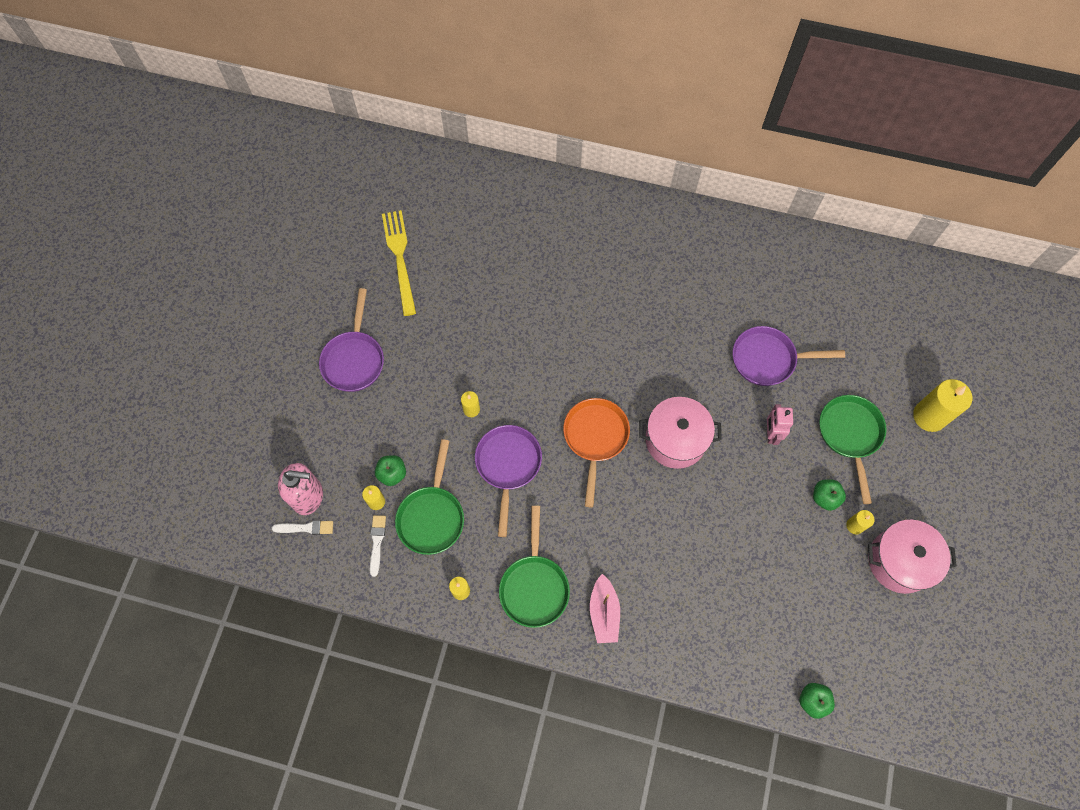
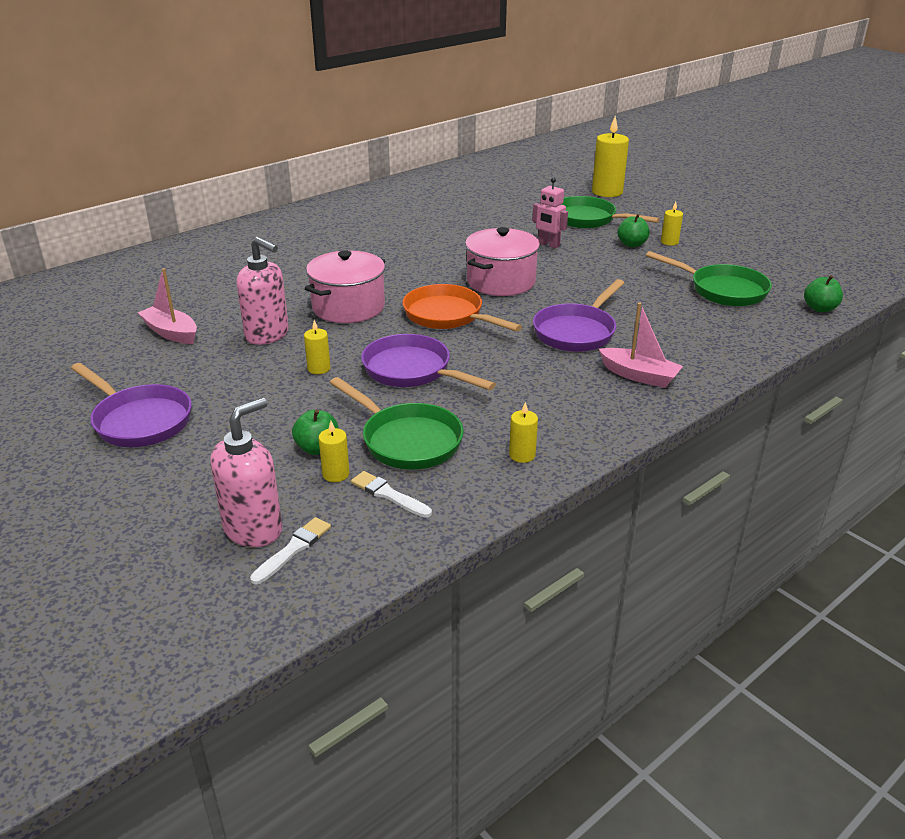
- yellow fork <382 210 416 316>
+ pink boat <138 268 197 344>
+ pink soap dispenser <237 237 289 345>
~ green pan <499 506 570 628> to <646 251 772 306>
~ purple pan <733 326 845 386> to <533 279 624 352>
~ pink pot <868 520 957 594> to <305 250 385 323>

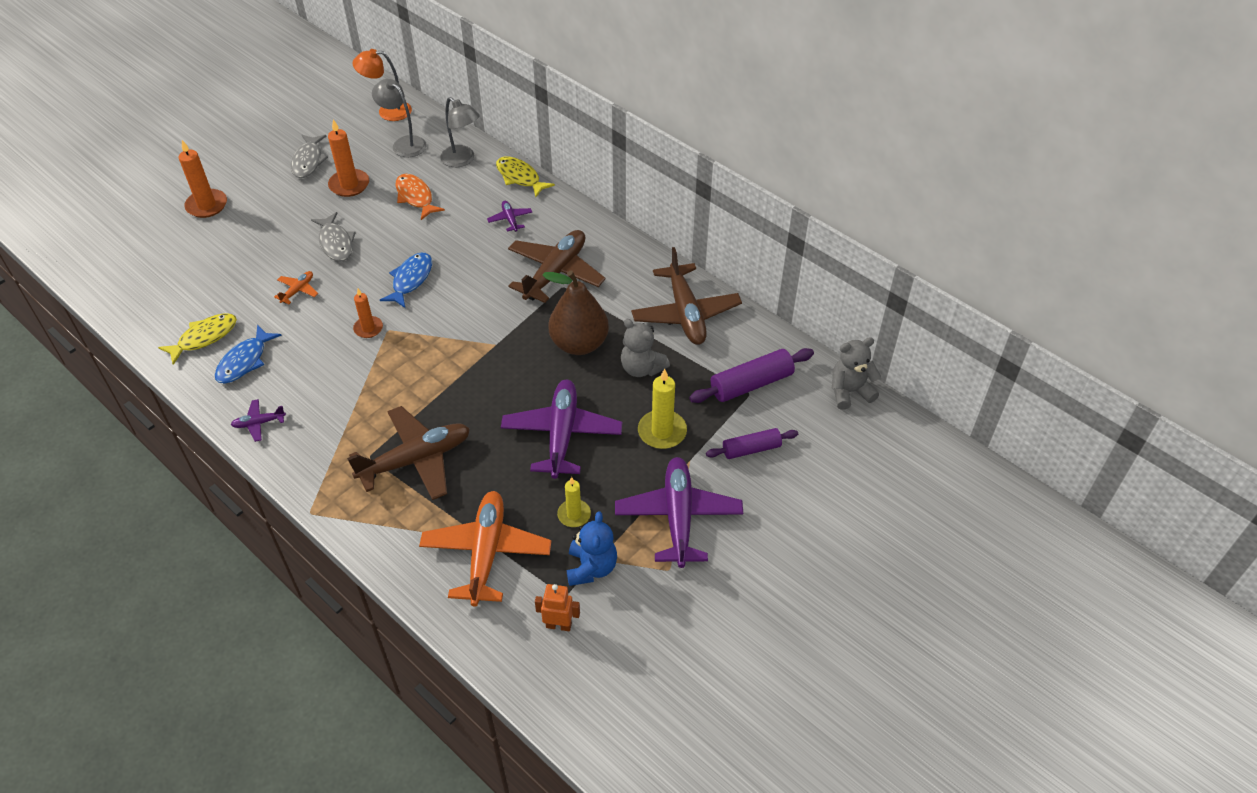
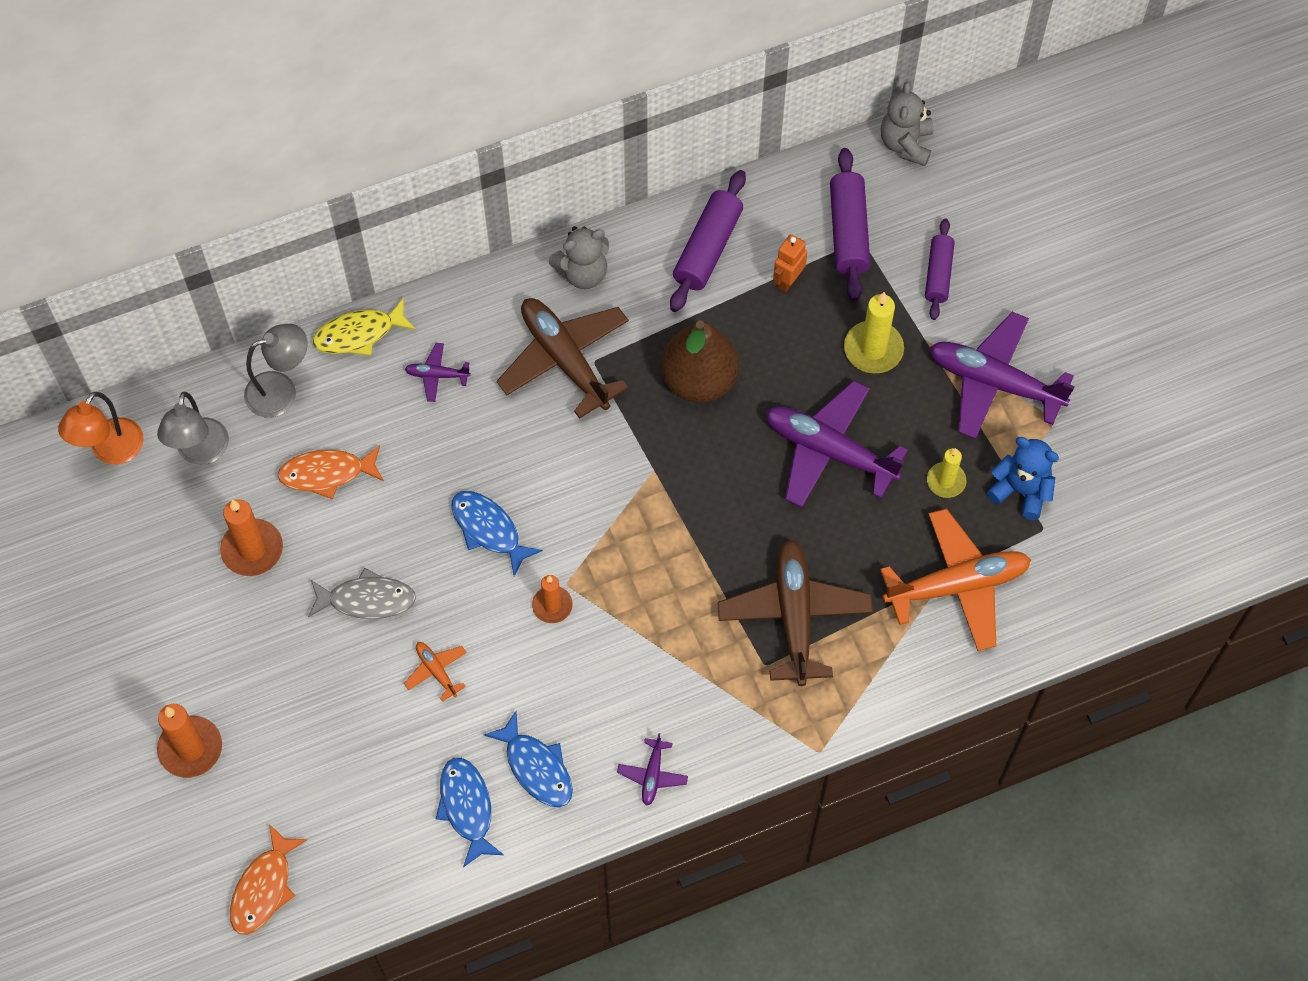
- grey fish <290 135 328 178>
+ orange fish <230 824 307 935>
~ orange robot <535 584 580 631> to <773 234 807 293>
~ grey teddy bear <621 319 670 377> to <549 226 609 289>
~ brown plane <631 247 742 345> to purple rolling pin <670 170 746 312>
~ yellow fish <158 313 237 365> to blue fish <436 758 504 867>
~ grey lamp <372 79 427 157> = <157 392 229 465> 60 degrees counterclockwise
~ orange plane <419 491 552 607> = <880 508 1031 651> 135 degrees clockwise

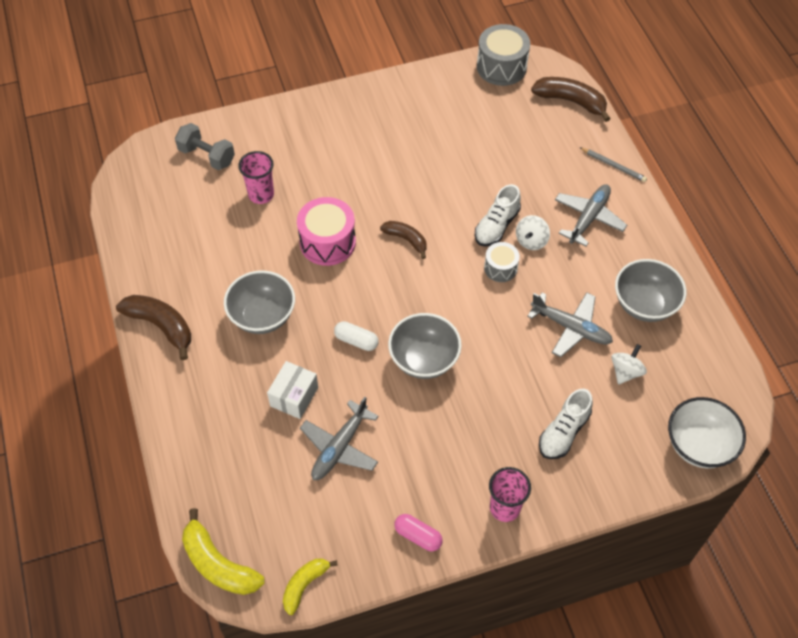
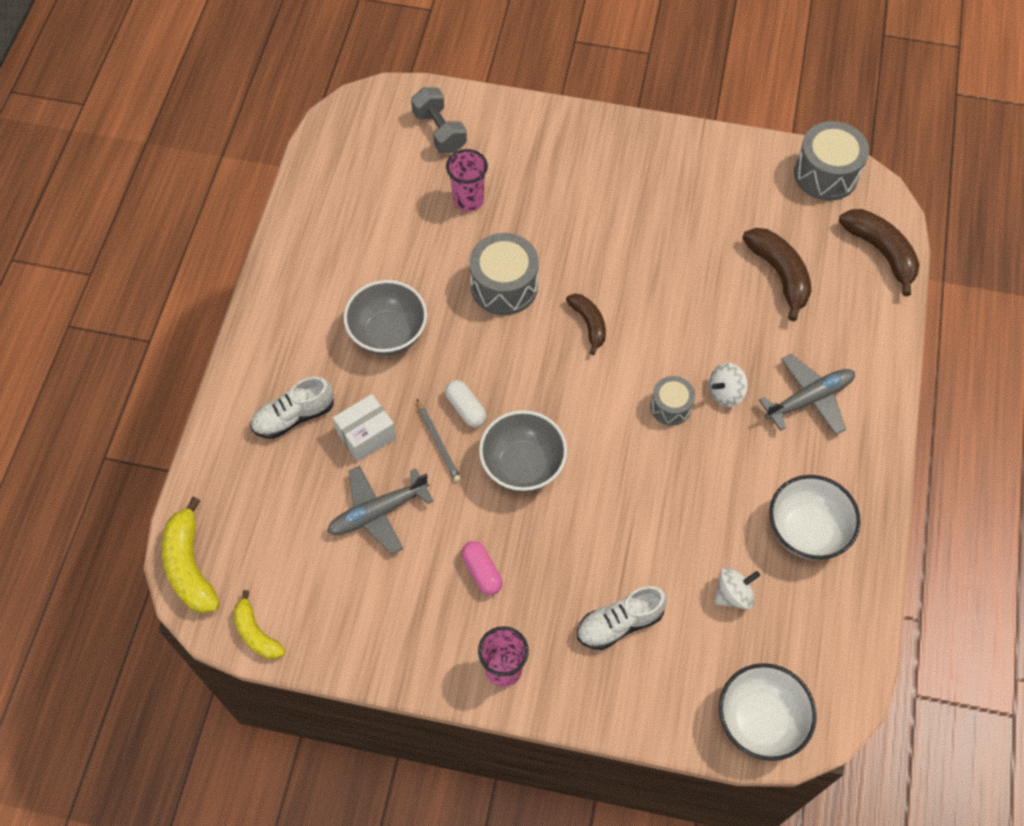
- grey plane <527 292 613 357>
~ brown banana <116 295 191 360> to <742 228 812 321>
~ pink capsule <394 514 443 551> to <462 541 503 595>
~ white shoe <475 184 521 246> to <251 377 334 439>
~ grey pencil <579 147 647 182> to <417 399 461 482>
~ pink drum <297 197 356 266> to grey drum <469 233 539 315>
~ grey bowl <615 259 687 322> to white bowl <769 475 861 560>
~ yellow banana <283 559 338 615> = <233 590 285 659> 105 degrees counterclockwise

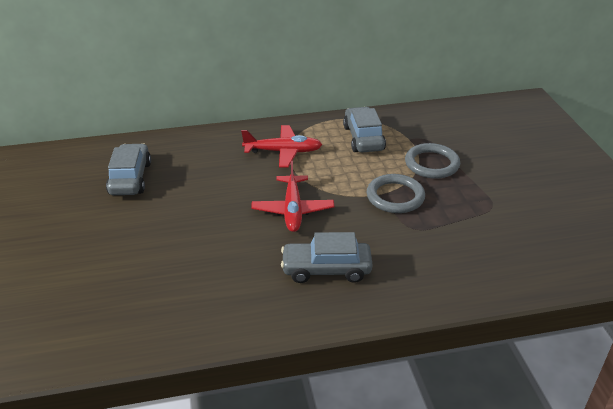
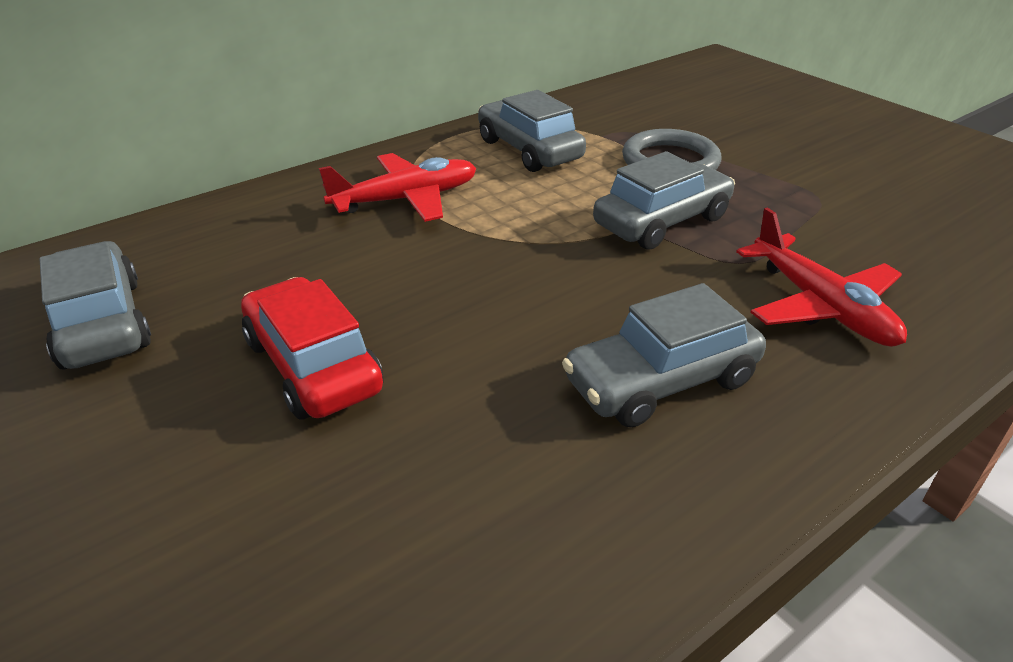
+ red car <241 277 383 419>
~ red plane <251 161 334 232> to <736 208 907 347>
~ grey ring <367 174 425 213> to grey car <593 151 735 250>

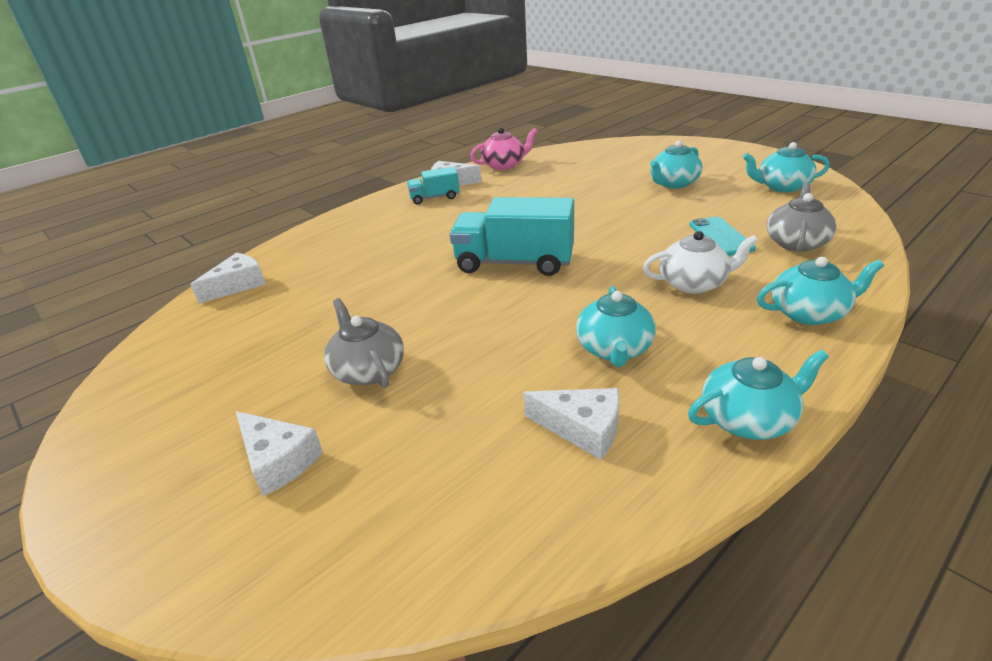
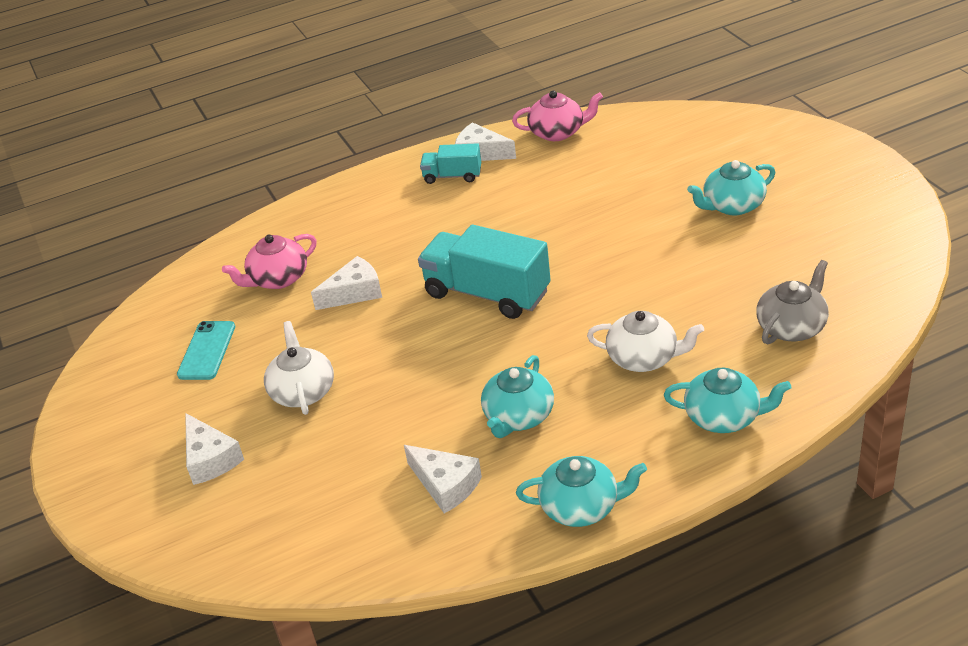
- turquoise teapot <743 142 830 192>
+ pink teapot <222 234 317 289>
~ white cheese <190 253 266 304> to <311 256 382 310>
~ turquoise phone <689 217 756 256> to <177 321 235 380>
~ grey teapot <324 298 404 388> to white teapot <264 321 334 415>

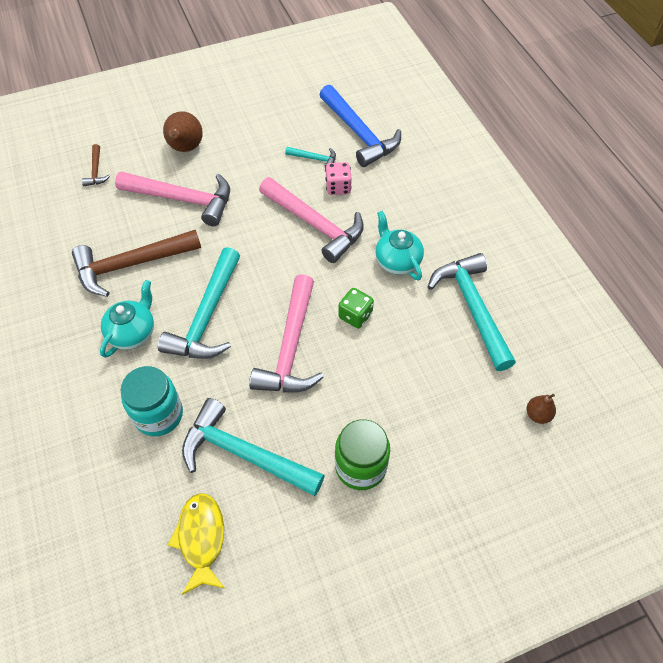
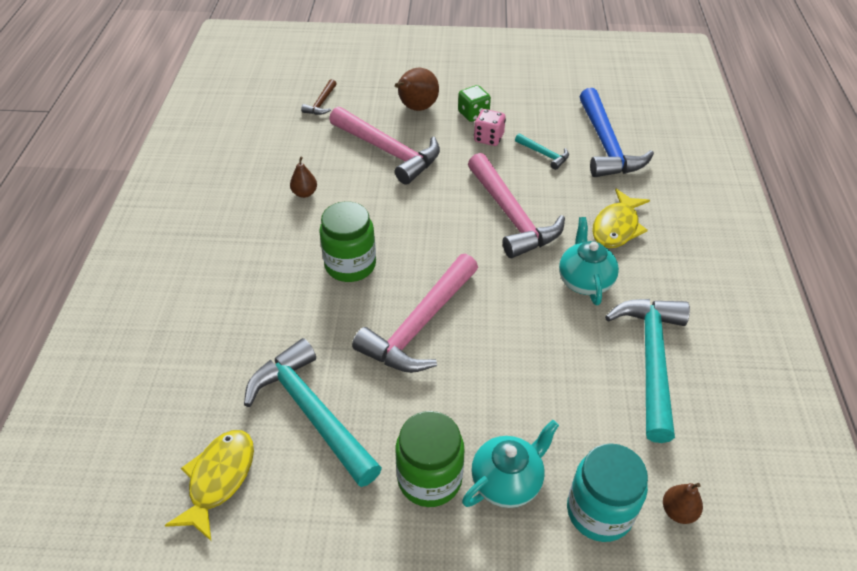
+ yellow fish <592 189 650 248>
~ turquoise teapot <100 280 154 358> to <462 420 559 508>
~ turquoise jar <120 366 183 437> to <567 443 648 542>
~ pink dice <325 162 352 195> to <474 109 506 146>
~ green dice <338 288 374 328> to <458 85 491 122>
~ brown hammer <72 230 201 297> to brown pear <290 156 317 198>
~ turquoise hammer <158 247 240 359> to green jar <319 201 376 282>

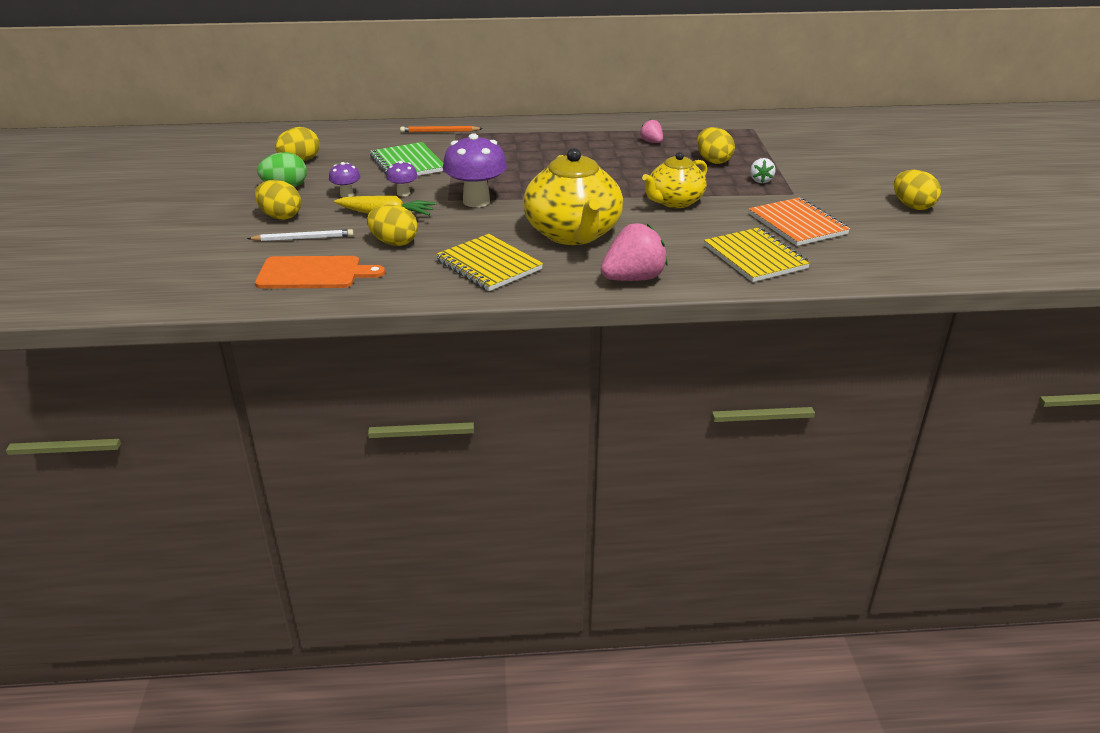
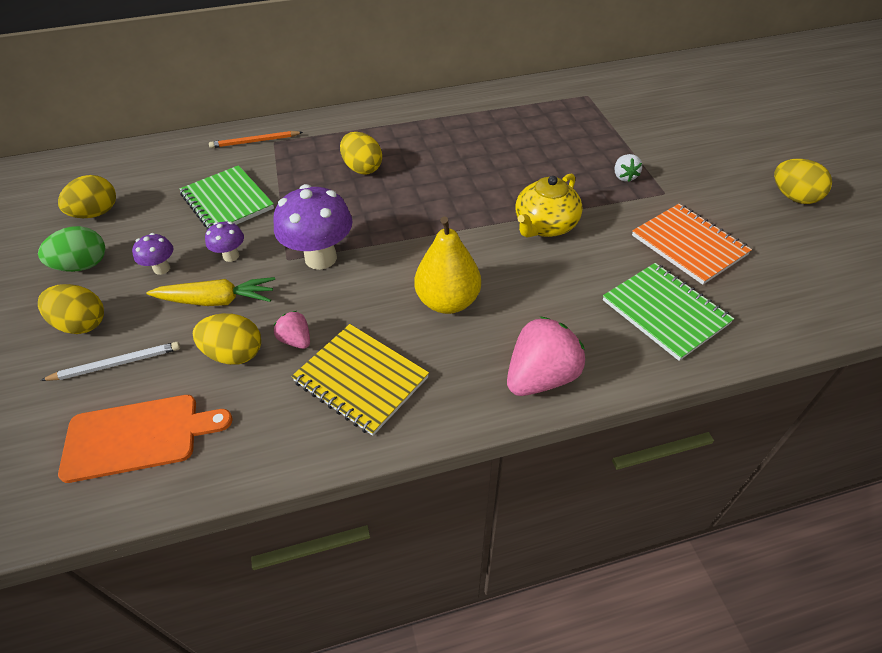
~ pink strawberry <640 120 663 143> to <274 311 310 349>
~ yellow egg <697 127 735 164> to <340 132 382 174>
~ yellow teapot <523 148 623 245> to yellow pear <414 216 481 314>
~ yellow notebook <704 227 810 282> to green notebook <603 263 734 361>

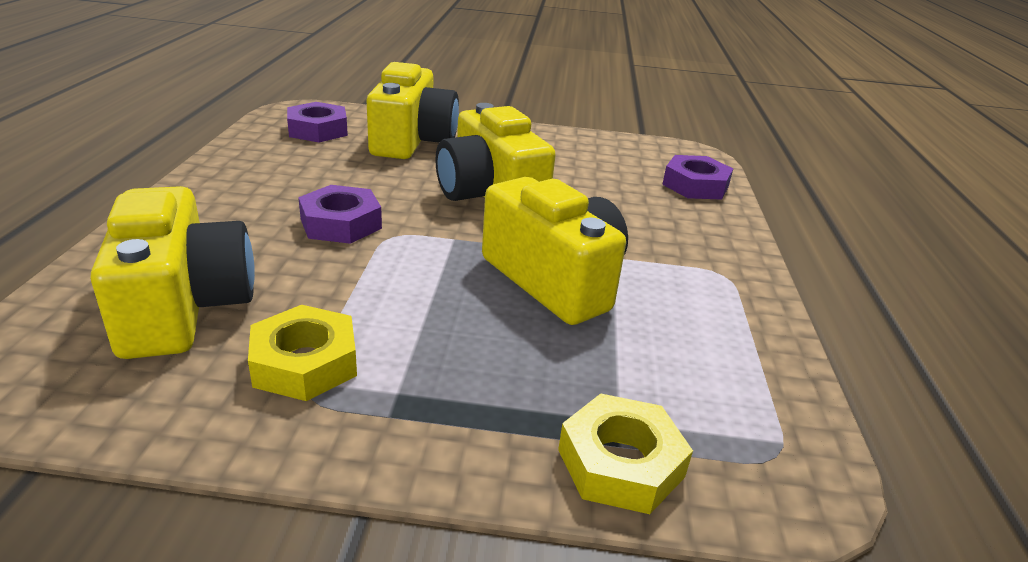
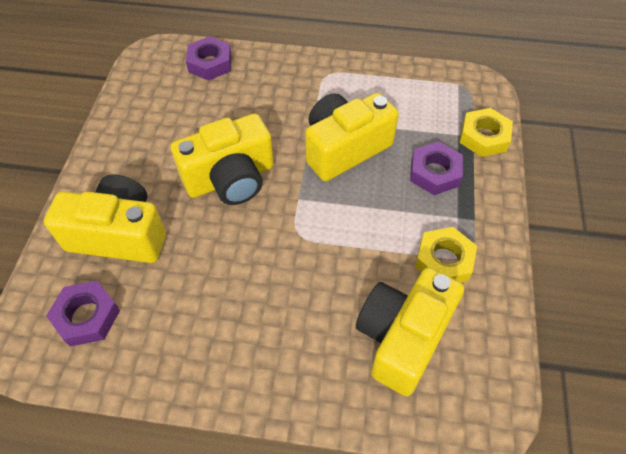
~ purple nut <298 185 382 244> to <410 141 463 195>
~ yellow camera <90 186 255 359> = <356 267 464 396> 45 degrees counterclockwise

